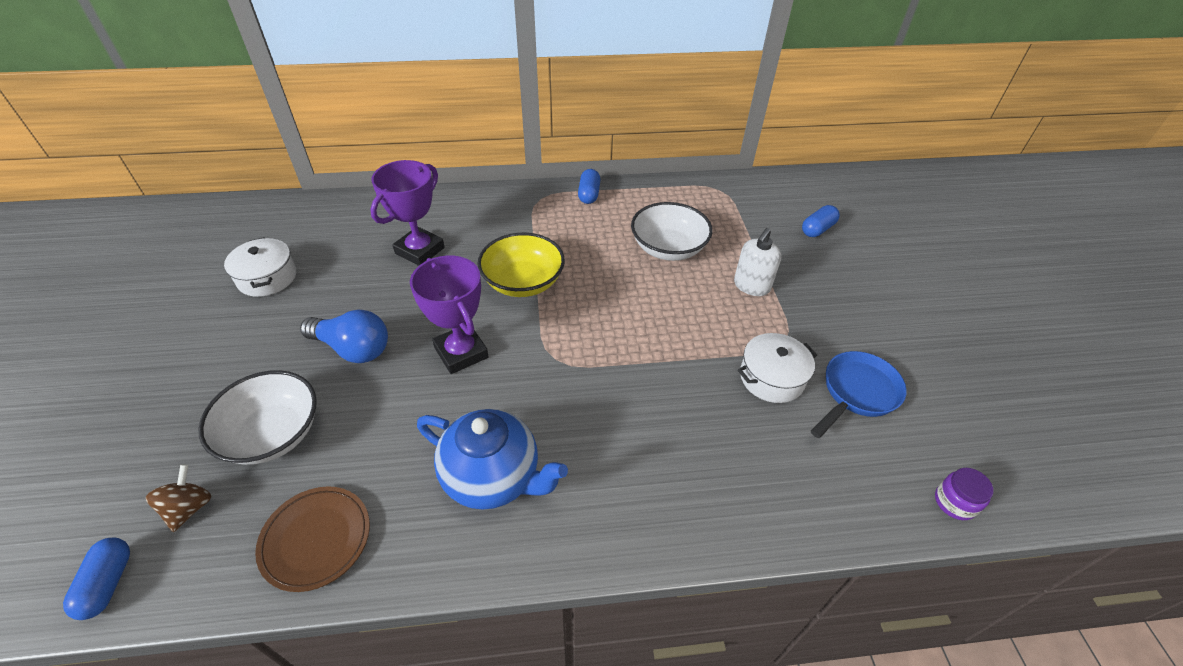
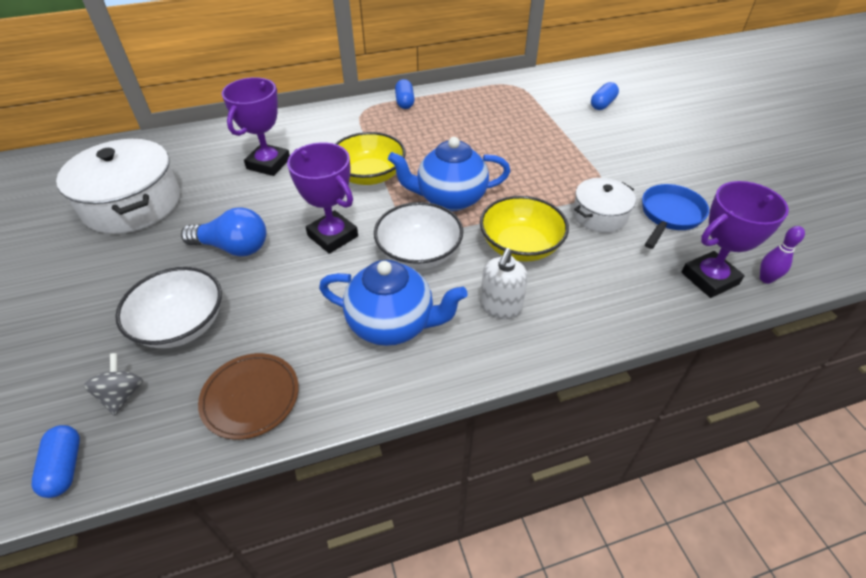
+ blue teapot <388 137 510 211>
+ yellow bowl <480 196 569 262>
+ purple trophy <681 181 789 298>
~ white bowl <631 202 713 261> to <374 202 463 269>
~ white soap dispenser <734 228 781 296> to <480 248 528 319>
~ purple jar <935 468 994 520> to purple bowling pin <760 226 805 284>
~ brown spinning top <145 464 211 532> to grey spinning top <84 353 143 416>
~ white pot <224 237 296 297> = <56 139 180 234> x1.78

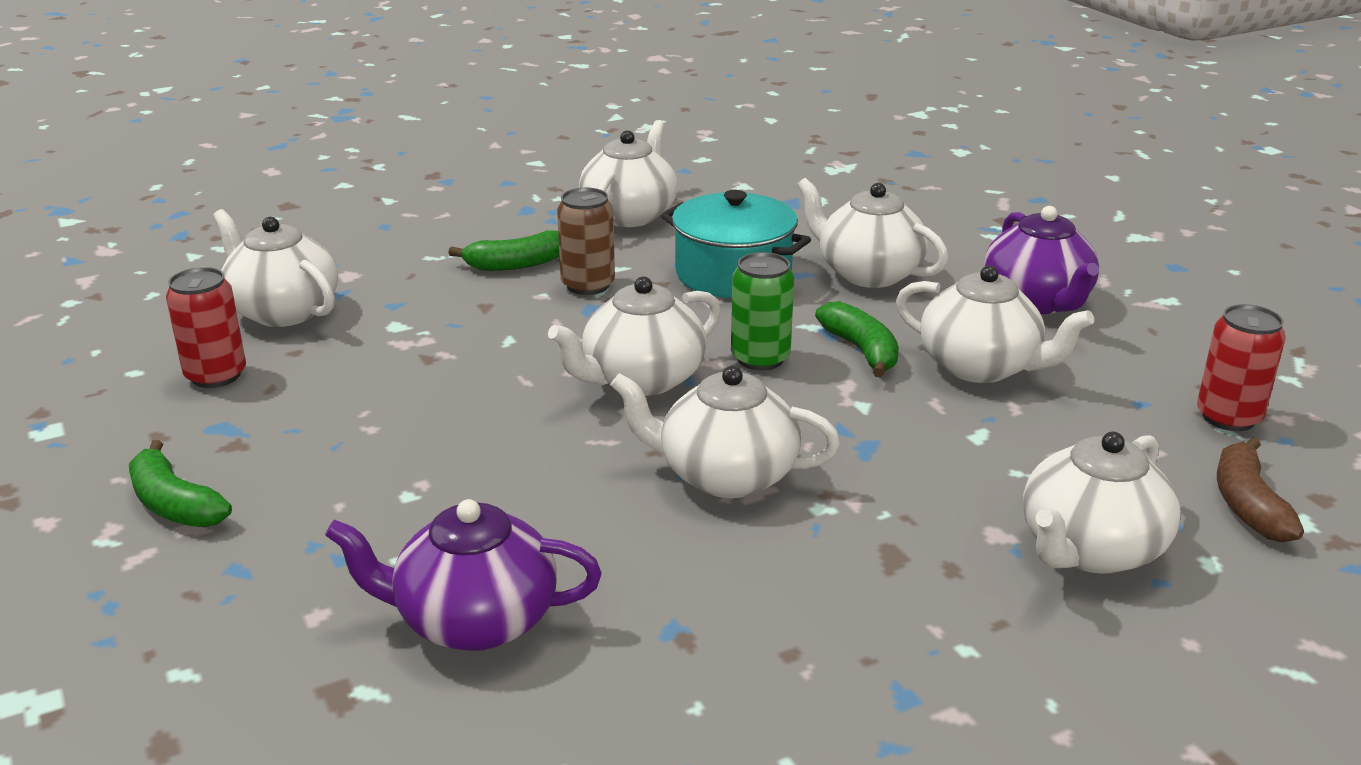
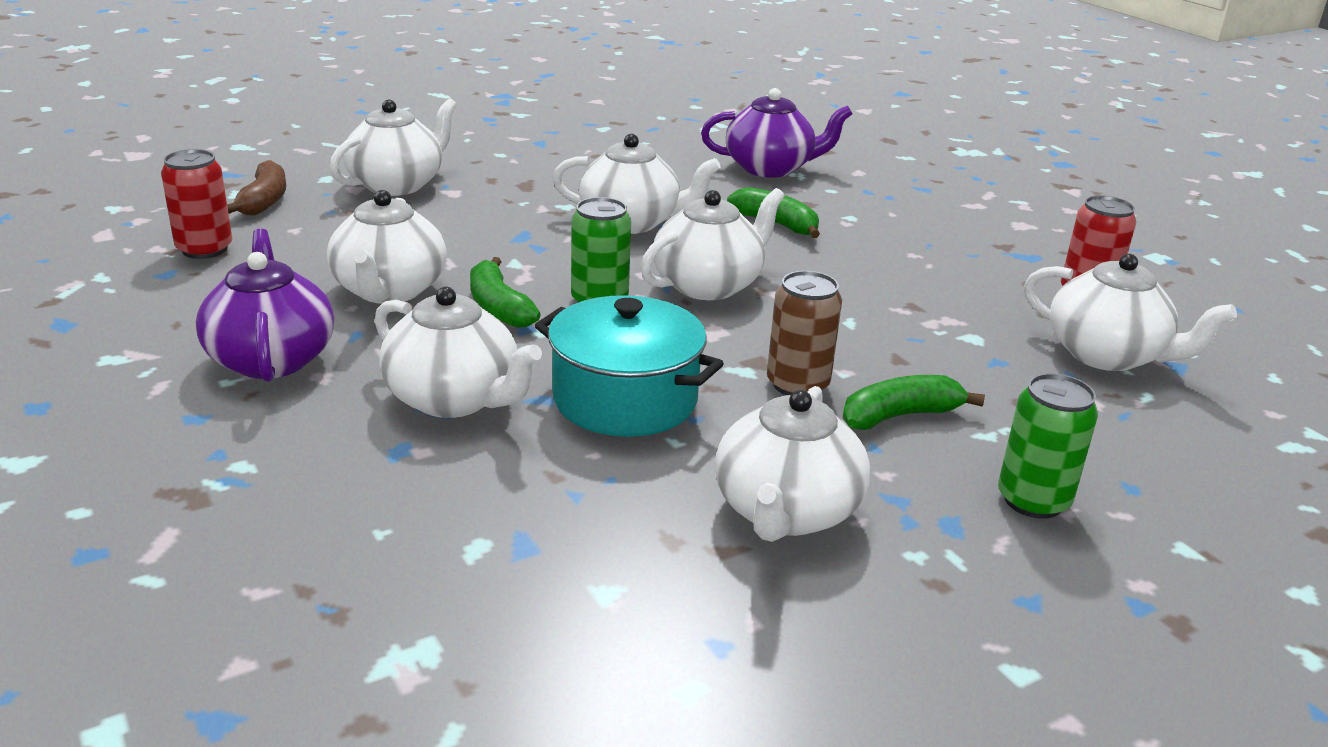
+ green can <998 373 1098 519>
~ green banana <129 440 232 527> to <727 187 820 238>
~ white teapot <896 265 1094 383> = <327 190 446 304> 120 degrees counterclockwise

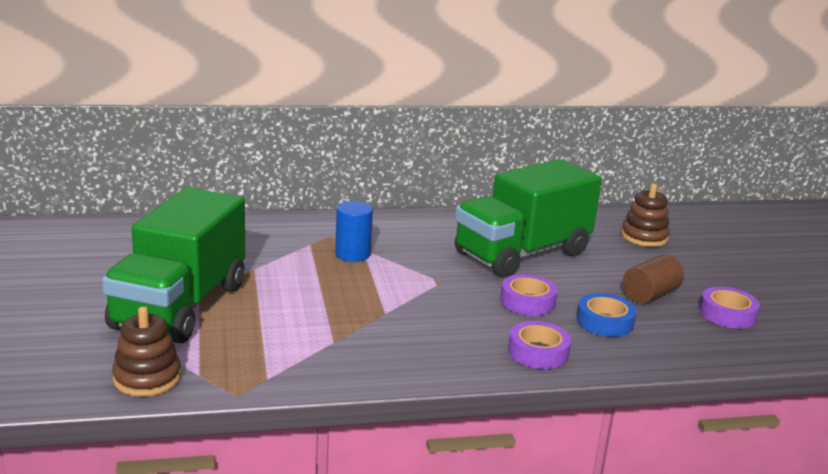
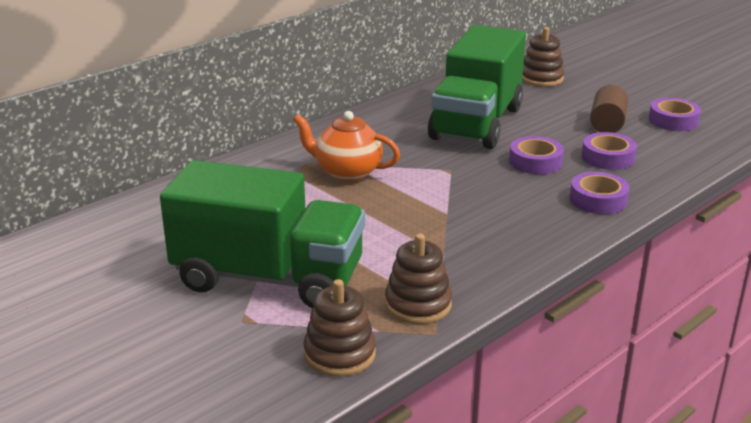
+ brown stacking toy <385 234 452 324>
~ blue cylinder <335 201 373 262> to orange teapot <293 111 400 181>
~ blue tape <576 293 637 337> to purple tape <582 132 637 170>
~ green truck <102 187 245 343> = <160 160 365 308> 60 degrees counterclockwise

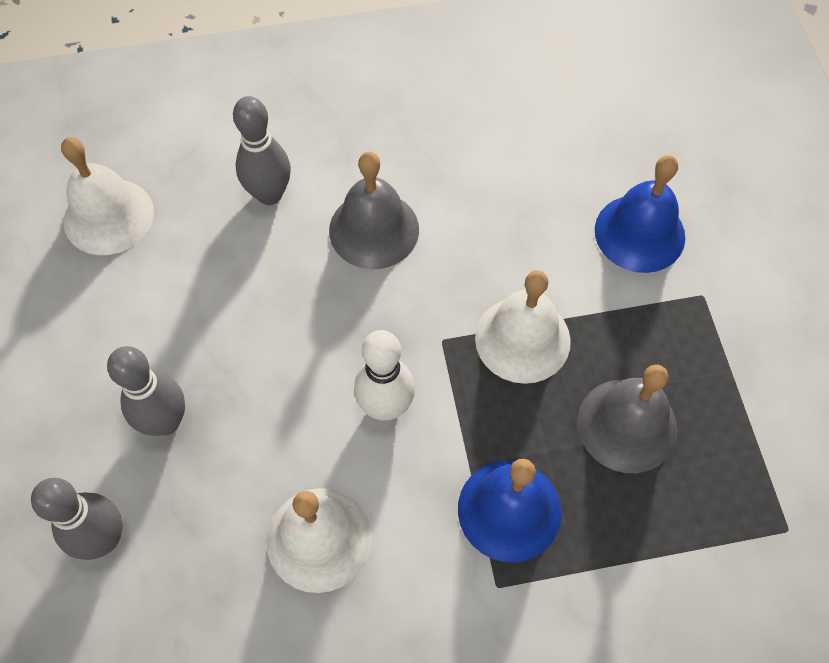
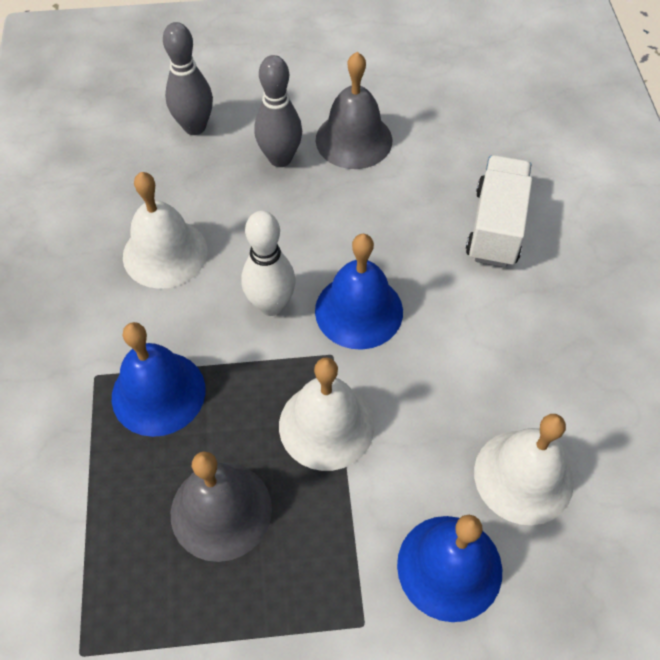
+ blue bell <315 234 403 350>
~ white bell <61 137 154 255> to <474 414 574 525>
~ grey bell <329 152 419 269> to <316 52 392 169>
~ grey bowling pin <233 96 291 205> to white truck <466 155 532 267>

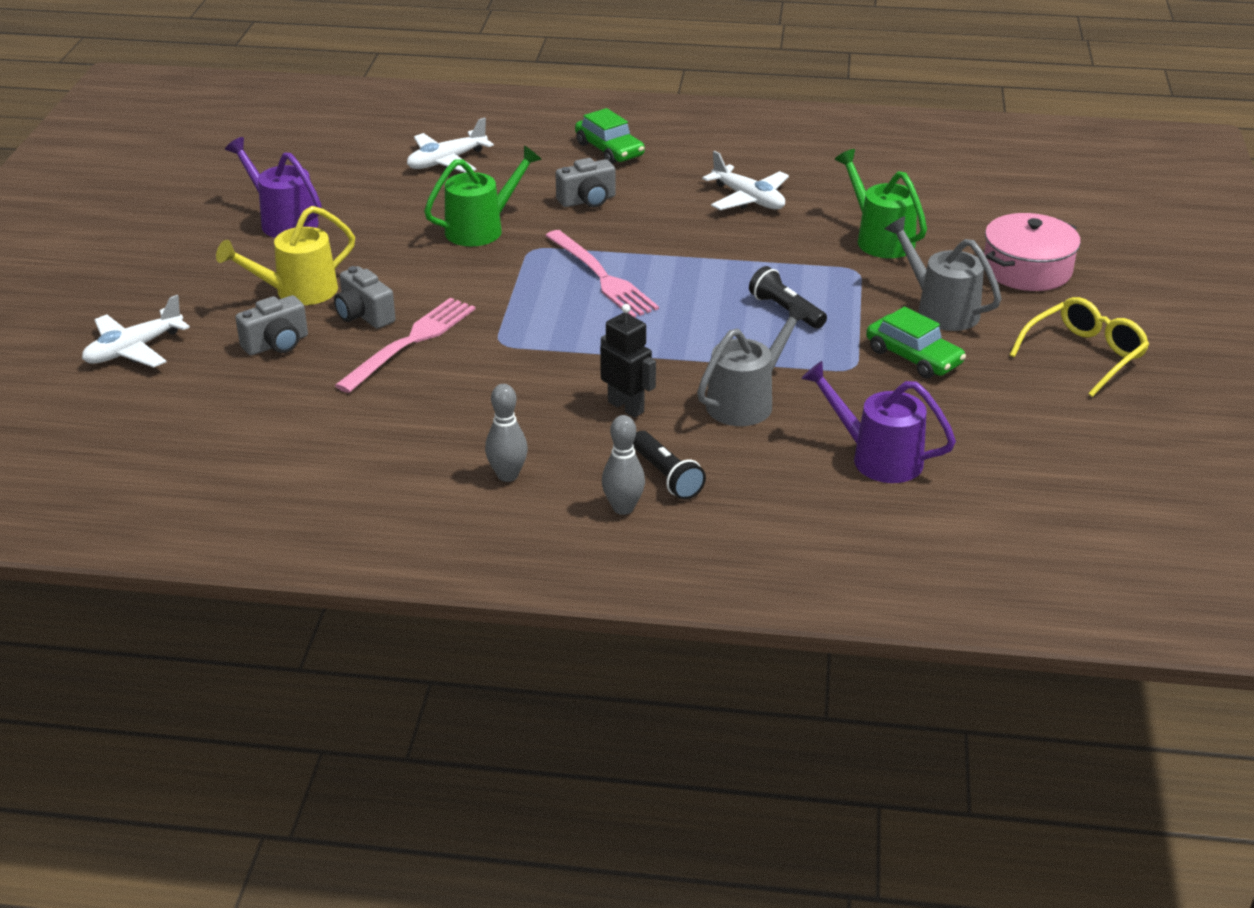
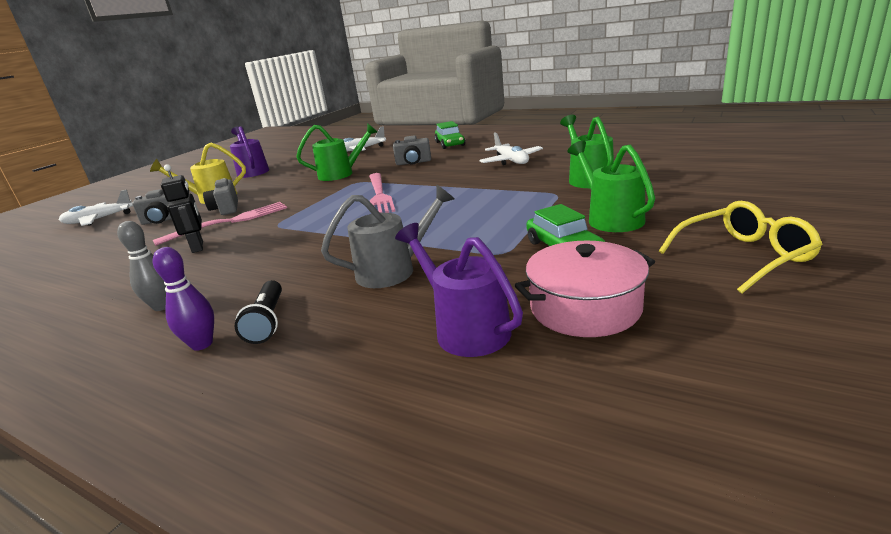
- black flashlight <749 266 827 329>
~ black robot <600 304 656 418> to <161 164 203 253>
~ pink pot <984 213 1081 291> to <514 241 655 337>
~ grey bowling pin <602 415 645 515> to purple bowling pin <153 247 214 351>
~ grey watering can <885 216 1001 331> to green watering can <568 140 655 232>

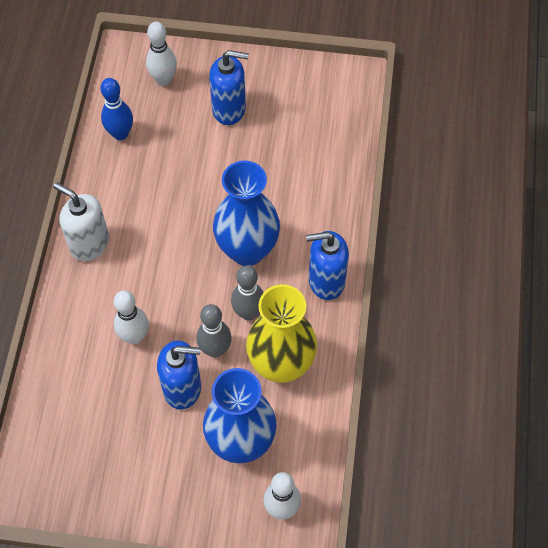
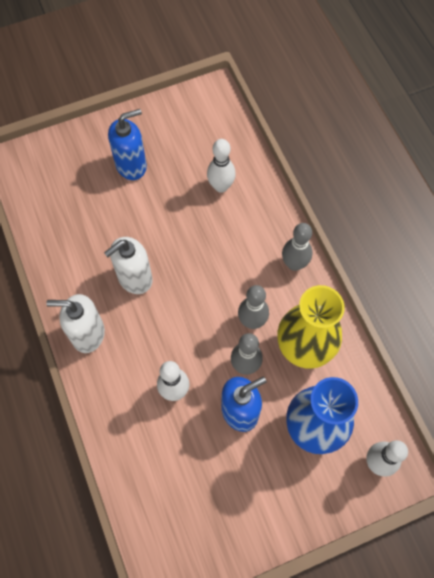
- blue bowling pin <101 78 133 140>
- blue vase <213 161 280 266>
+ white soap dispenser <104 237 153 294>
~ white bowling pin <146 22 177 86> to <207 139 236 193>
~ blue soap dispenser <306 231 349 300> to grey bowling pin <282 223 312 271>

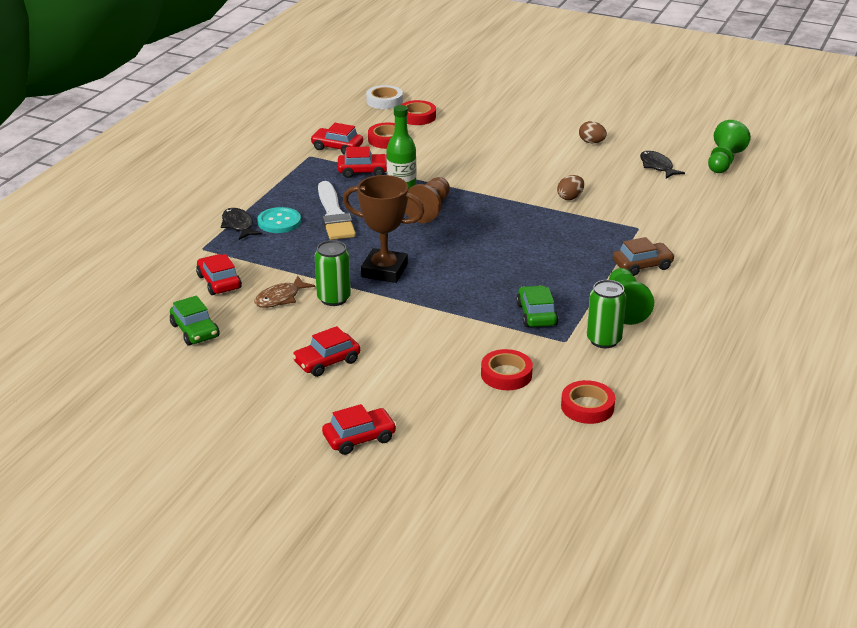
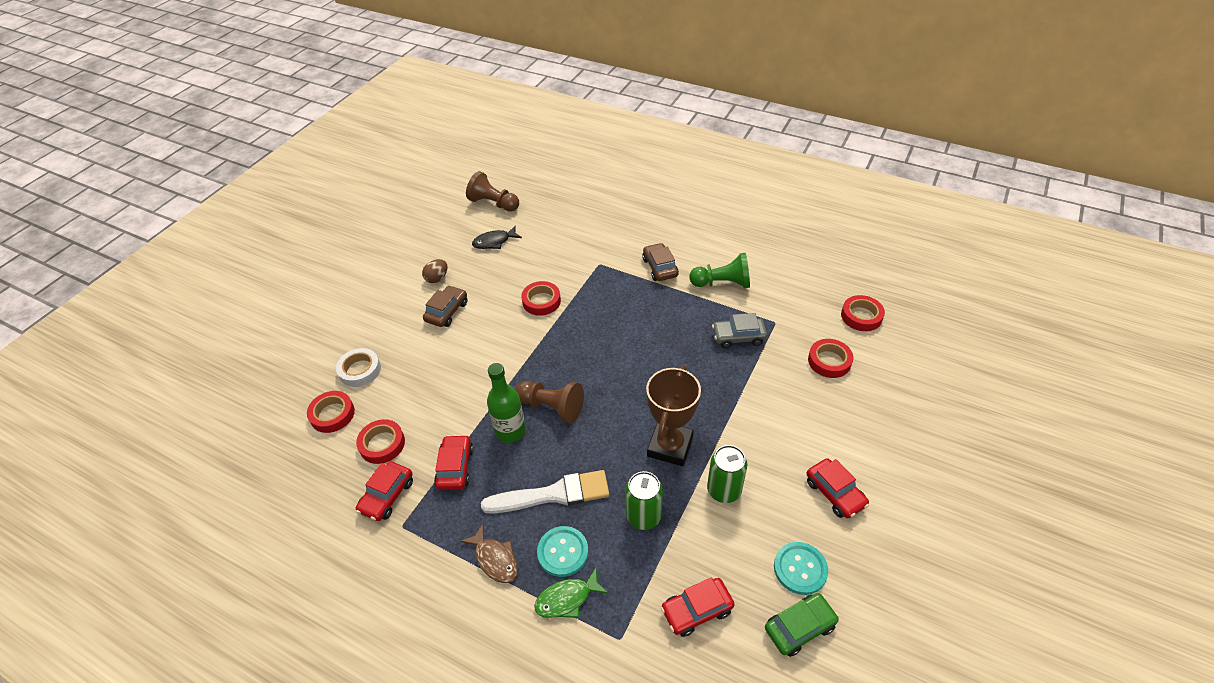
- red car <322 404 397 455>
+ brown car <423 285 467 327>
+ turquoise button <774 542 828 595>
~ brown fish <254 276 315 308> to <460 524 518 583>
~ white tape <366 85 403 109> to <336 348 381 387>
~ green can <587 280 626 348> to <625 471 663 530>
~ brown egg <557 175 584 200> to red tape <521 281 561 316>
~ black fish <221 208 262 240> to green fish <534 568 609 618>
~ green car <516 285 558 327> to grey car <712 313 767 348>
~ green pawn <708 120 751 173> to brown pawn <466 171 519 212>

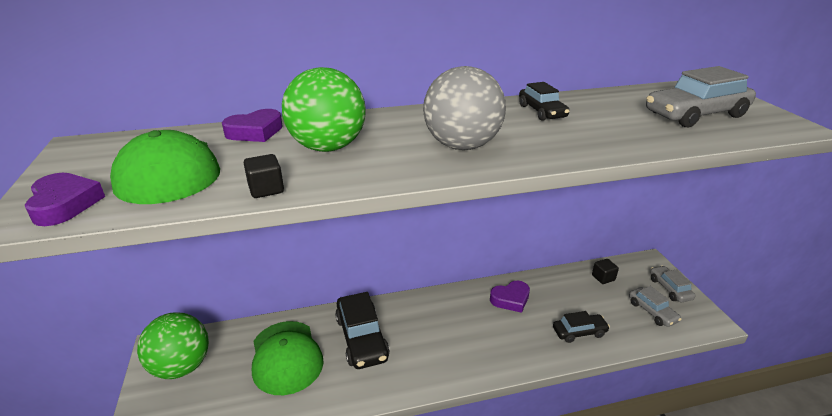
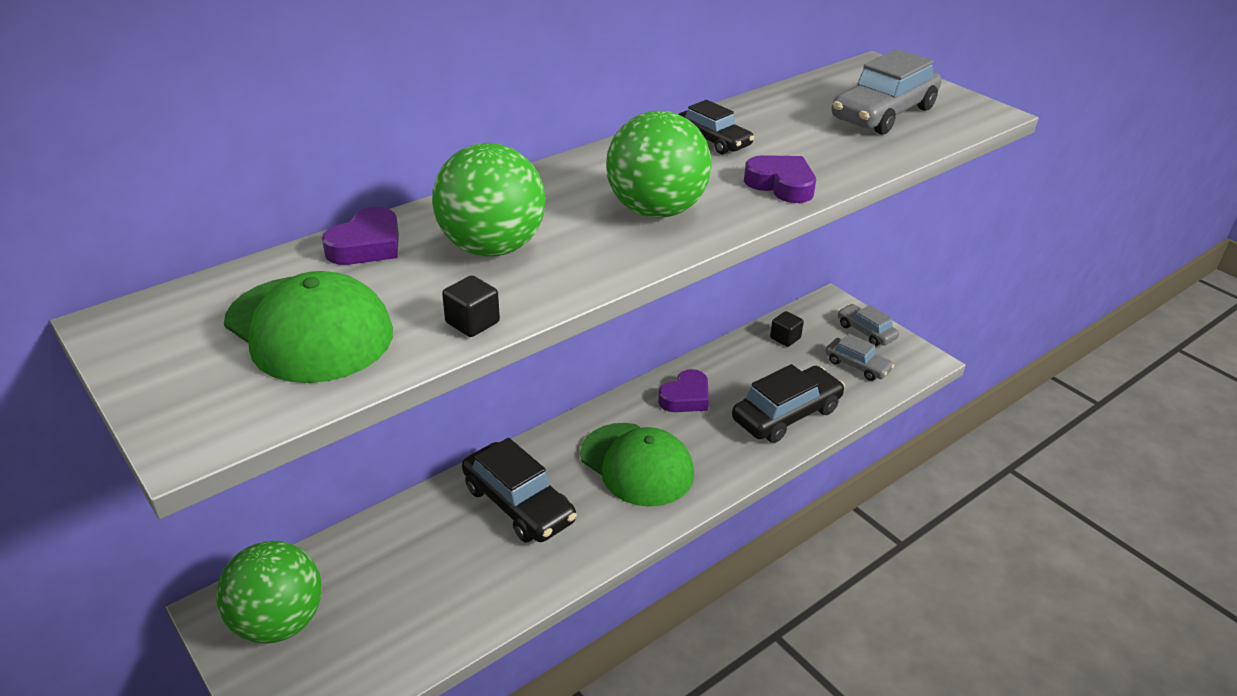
~ purple heart <25 173 105 226> to <744 155 816 203>
~ green cap <252 321 324 395> to <580 423 694 507>
~ grey ball <423 66 506 150> to green ball <606 111 712 218>
~ black car <553 311 610 343> = <732 364 845 443> x1.69

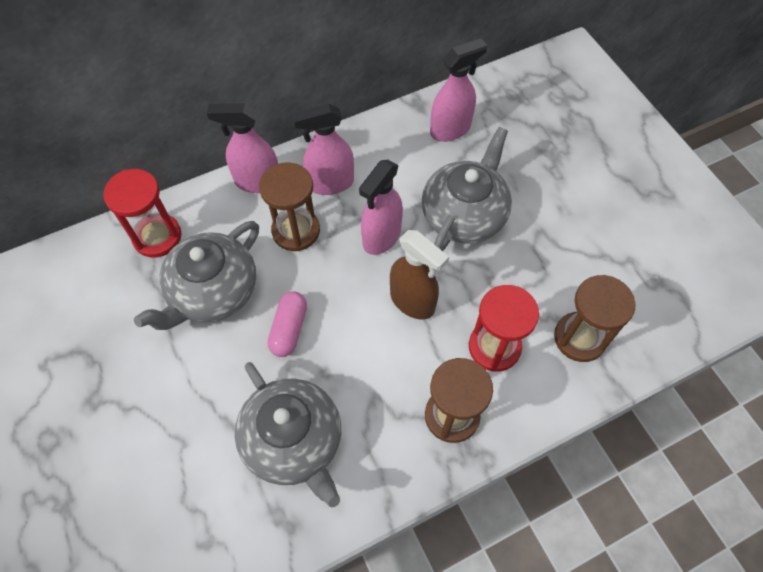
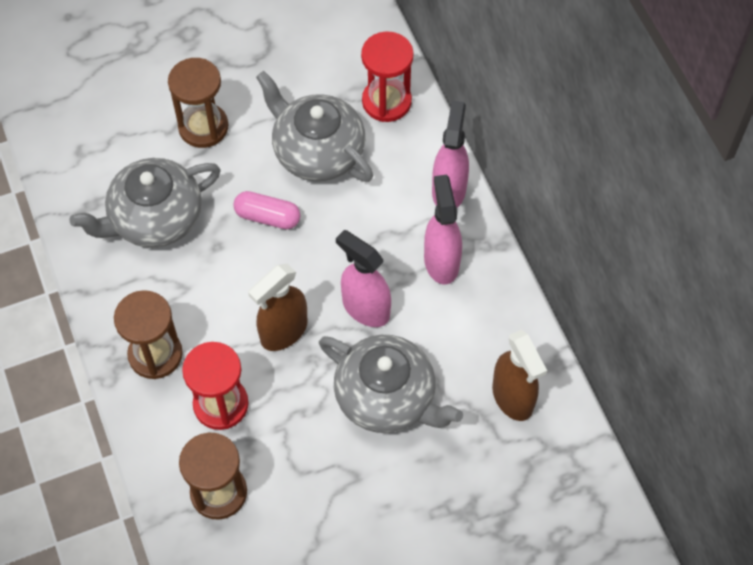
~ brown hourglass <259 162 320 251> to <168 58 228 148>
~ pink spray bottle <430 38 488 142> to brown spray bottle <492 329 547 421>

